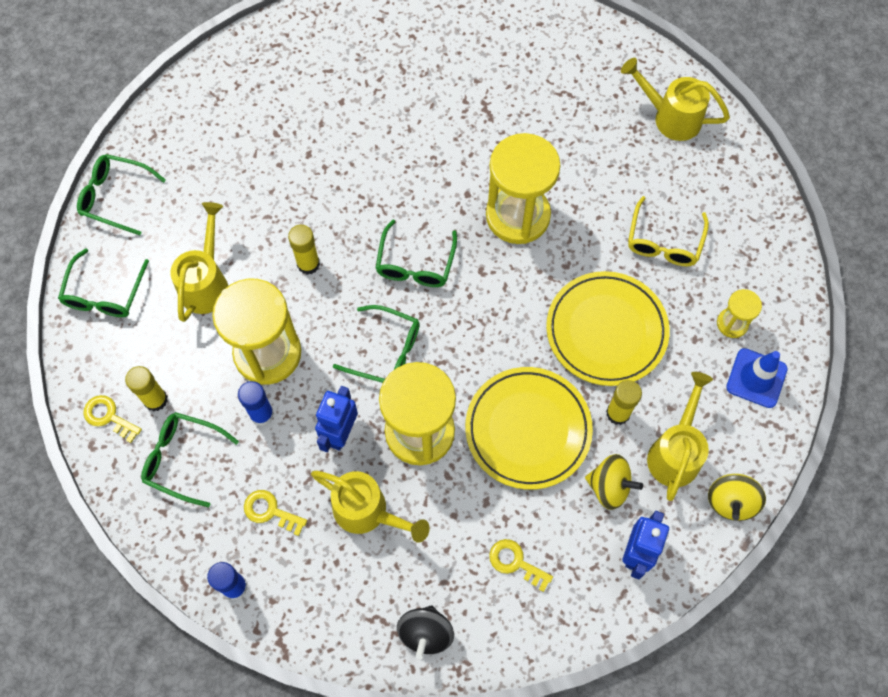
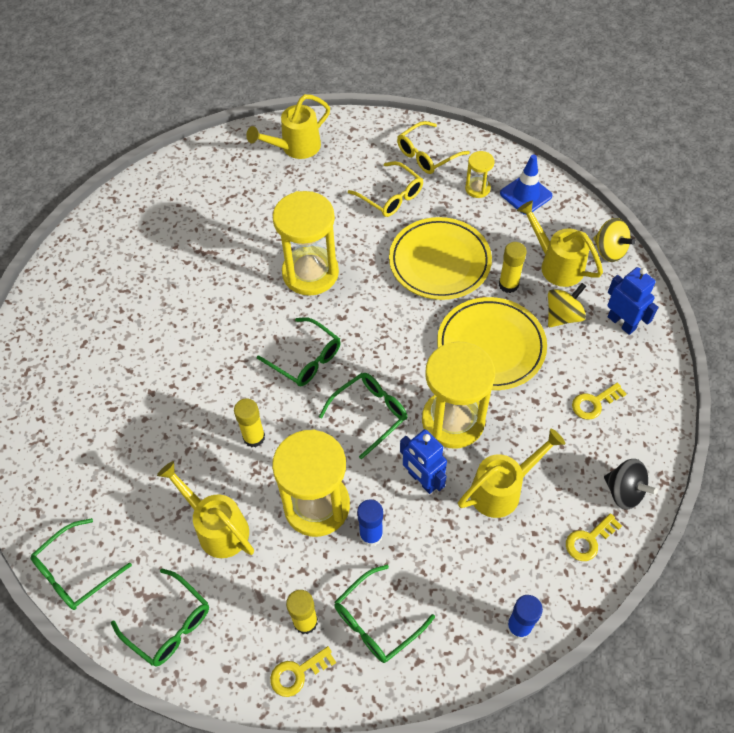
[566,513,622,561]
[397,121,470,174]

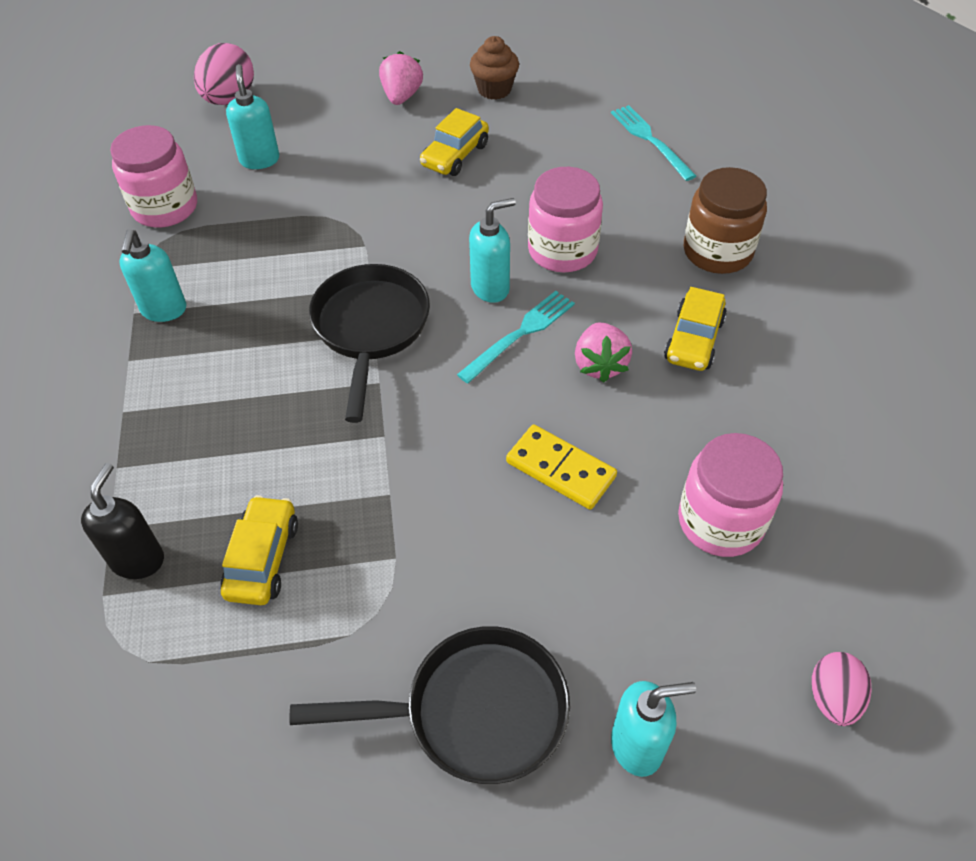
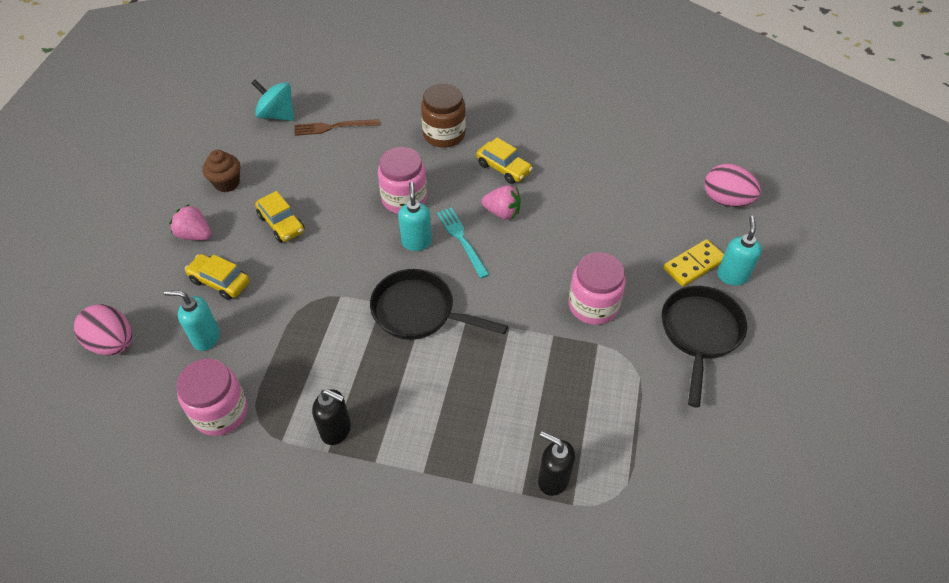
[312,389,351,445]
[185,254,250,300]
[663,239,724,287]
[294,119,380,136]
[568,252,626,325]
[704,164,761,207]
[252,79,294,121]

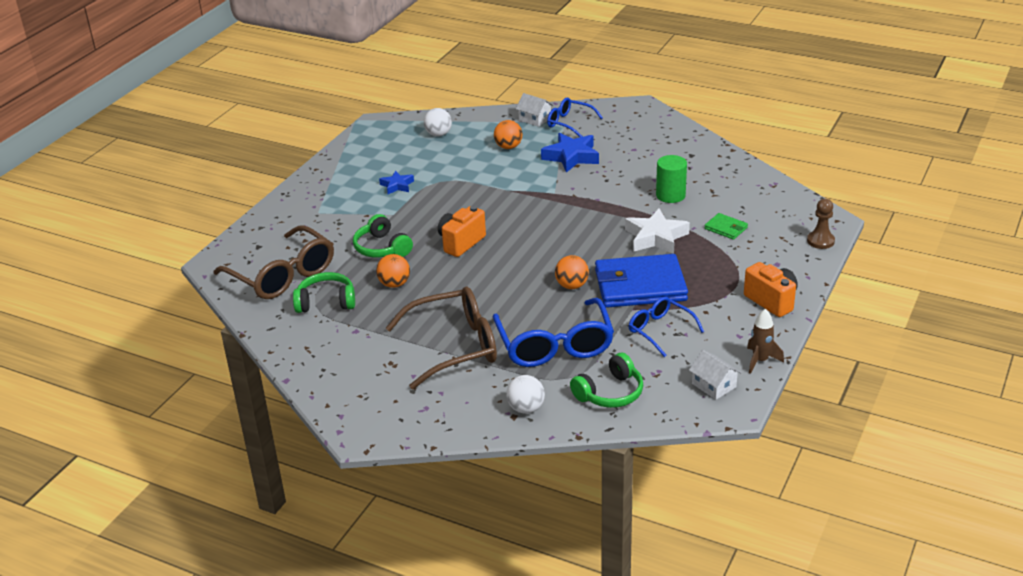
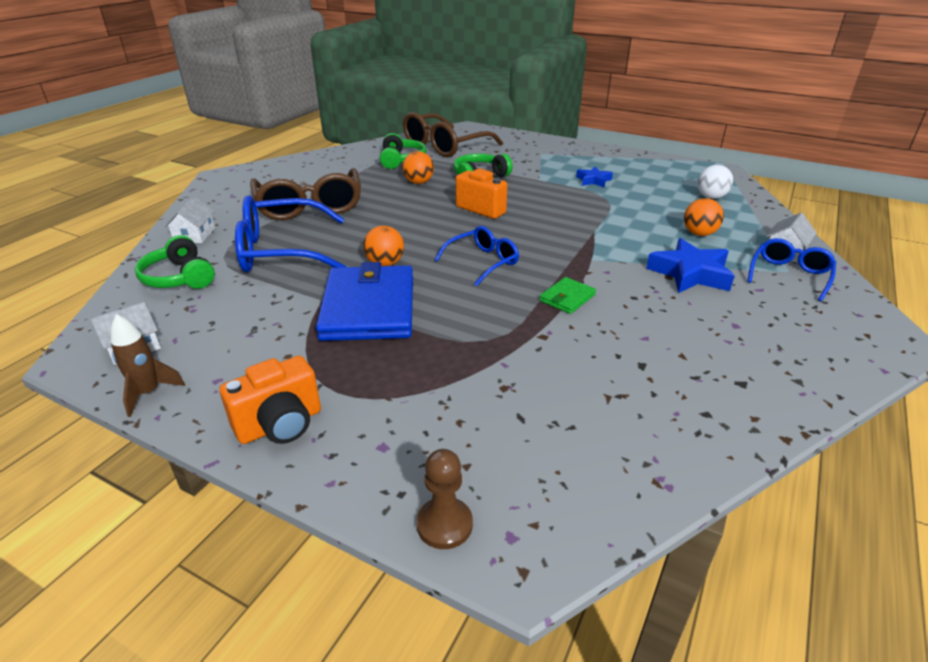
[164,197,215,243]
[625,208,690,254] (first image)
[435,226,519,286]
[656,155,687,203] (first image)
[540,277,596,314]

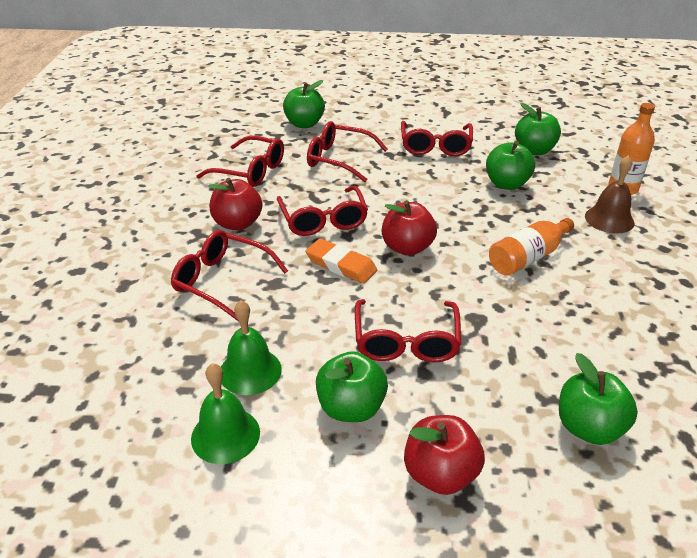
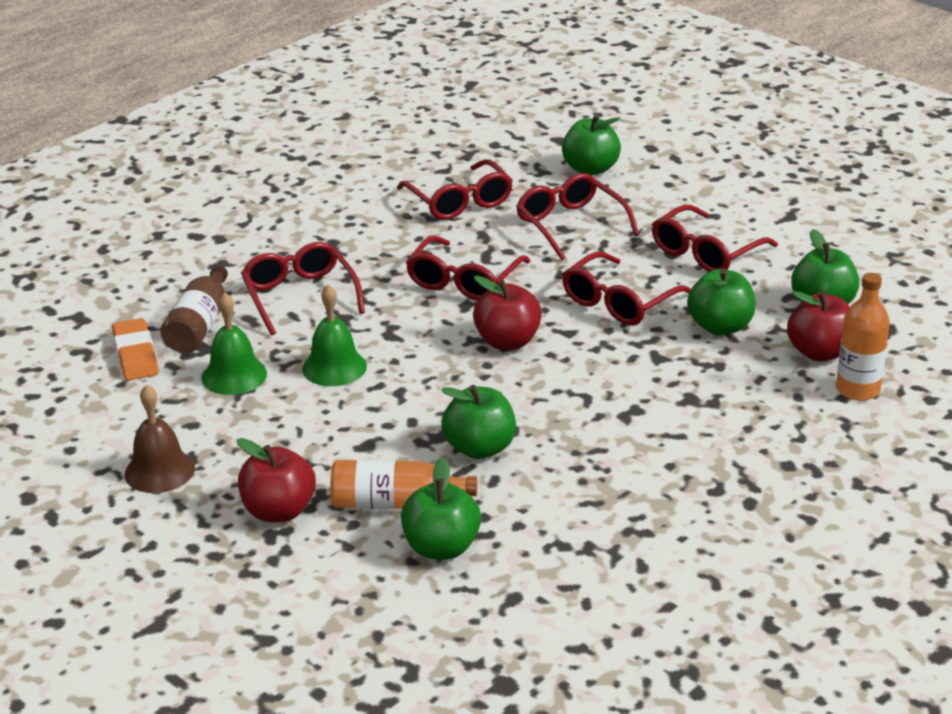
[302,284,367,386]
[787,291,850,362]
[112,318,159,381]
[441,385,516,459]
[562,252,691,325]
[330,460,477,509]
[124,385,195,493]
[160,265,228,353]

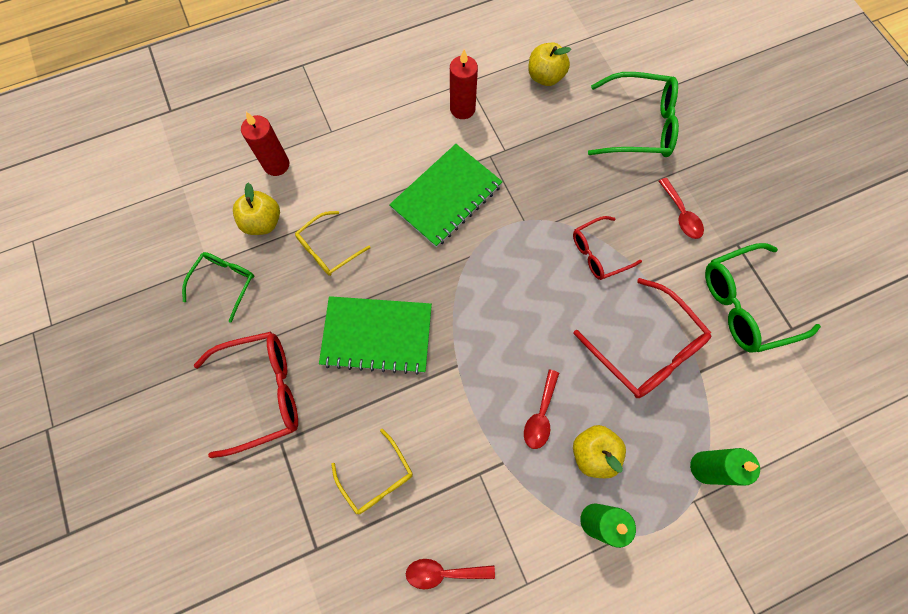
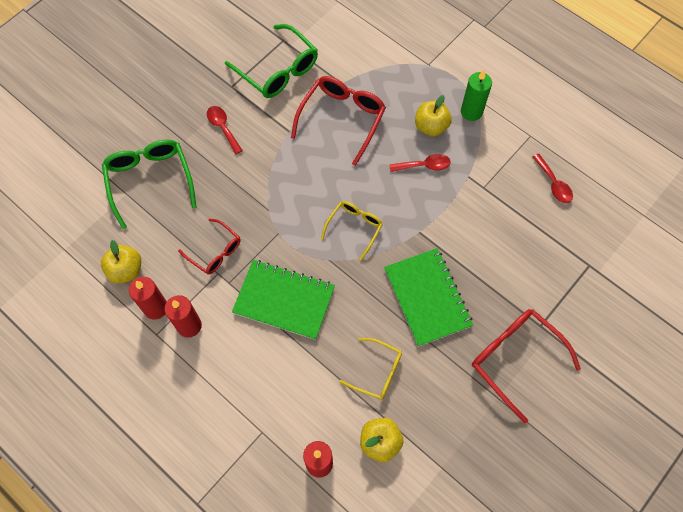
[182,252,254,323] (first image)
[321,201,383,261]
[178,219,240,275]
[207,106,243,154]
[690,448,760,486] (first image)
[129,277,167,319]

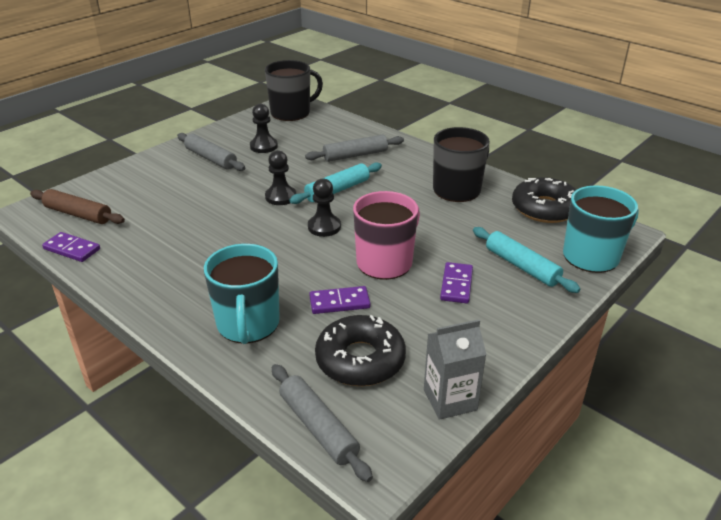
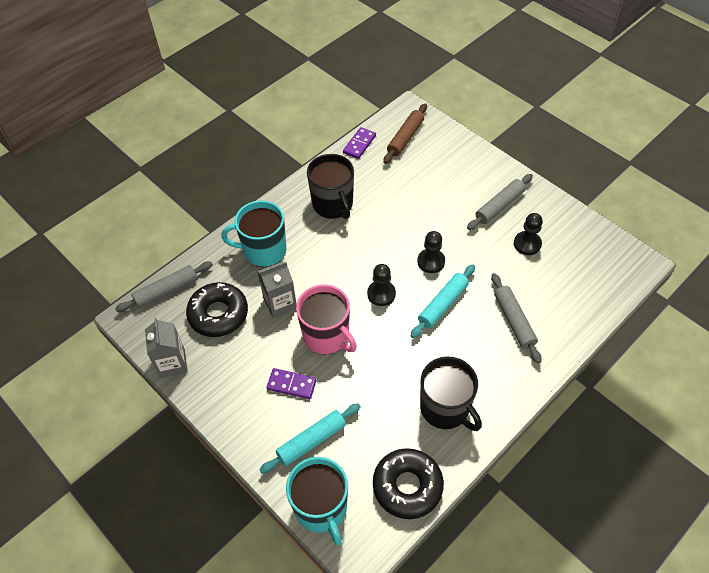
[307,154,354,219]
[411,264,475,338]
[257,261,296,318]

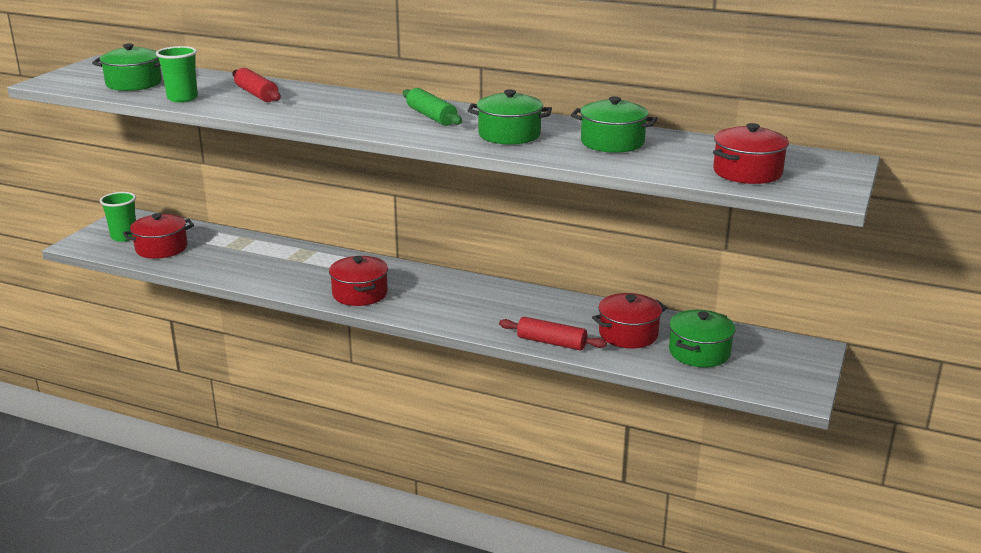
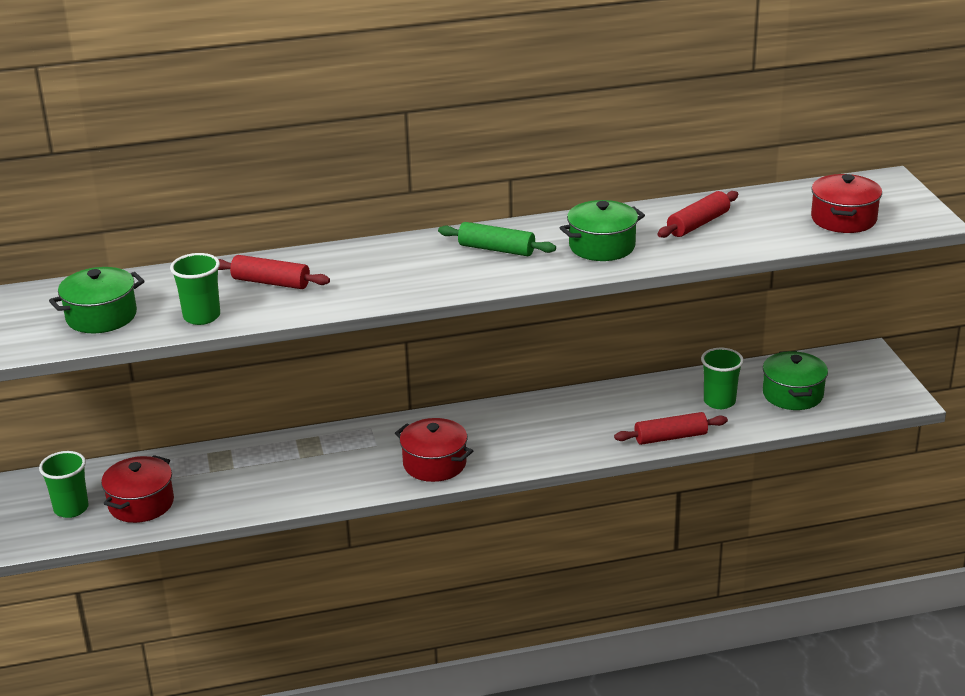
[657,191,738,238]
[701,348,744,409]

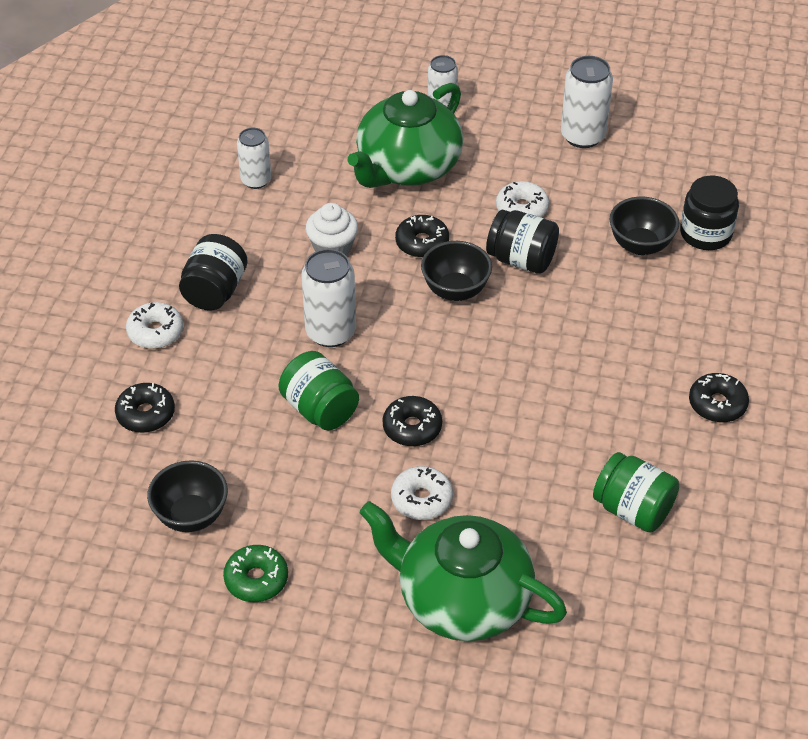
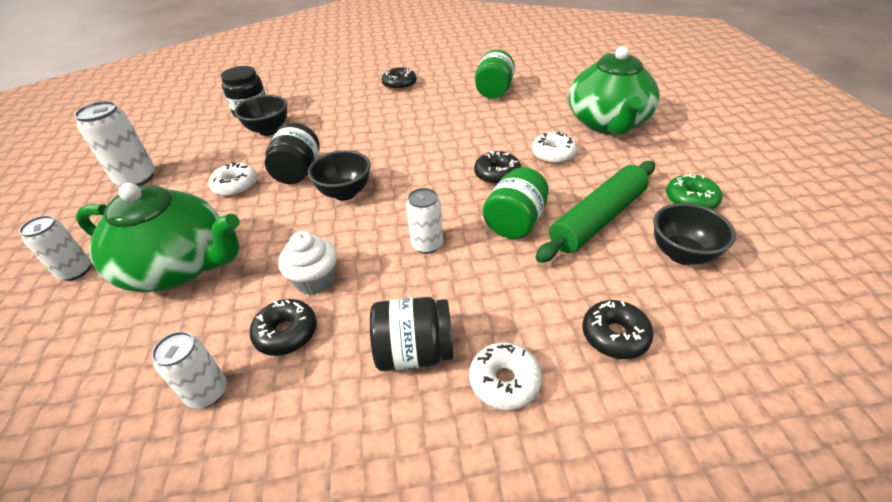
[406,188,443,254]
[249,299,317,356]
[535,161,655,263]

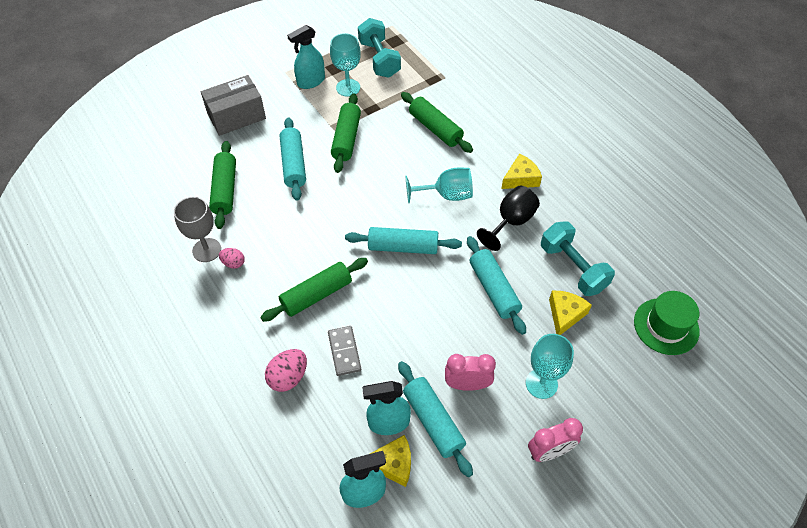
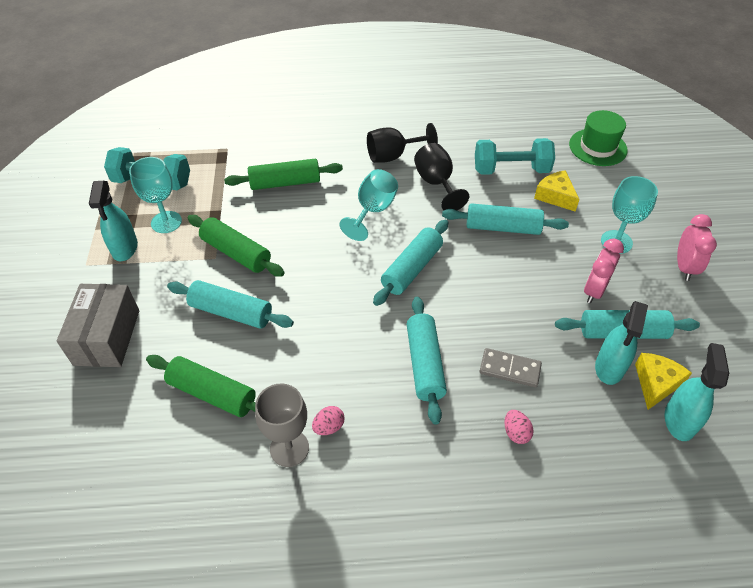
[407,297,447,425]
[504,410,533,444]
[367,123,438,163]

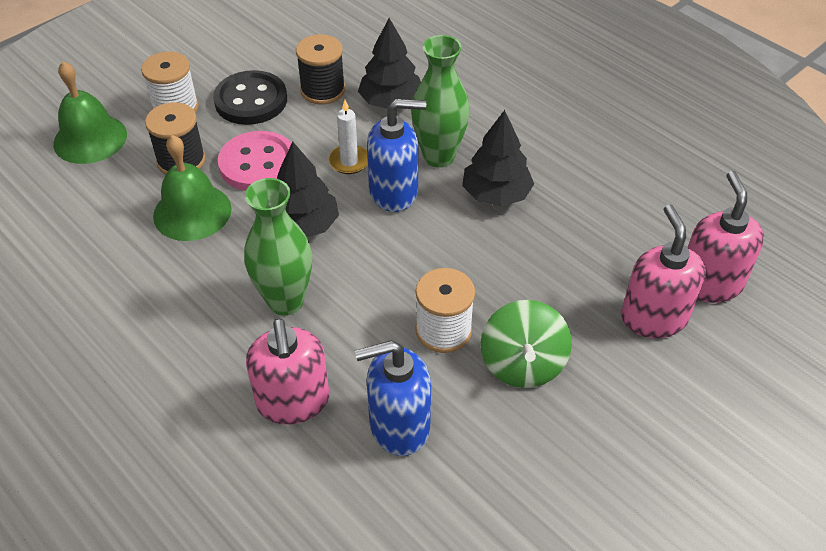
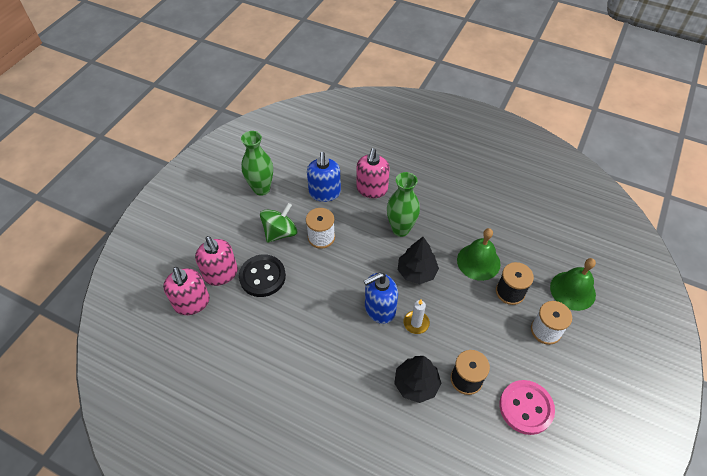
[239,255,286,297]
[499,380,555,435]
[356,148,390,198]
[307,152,341,202]
[241,131,273,196]
[462,110,534,207] (first image)
[260,203,298,243]

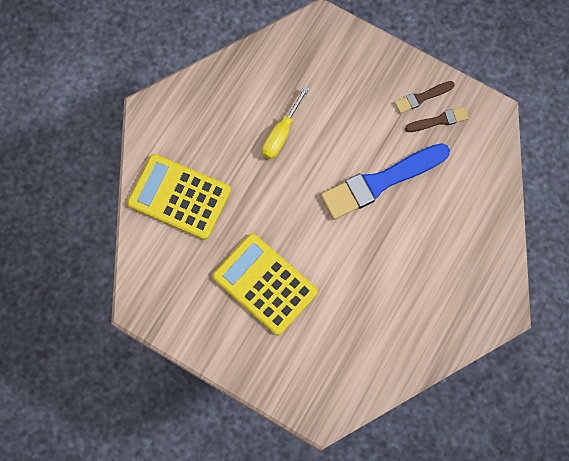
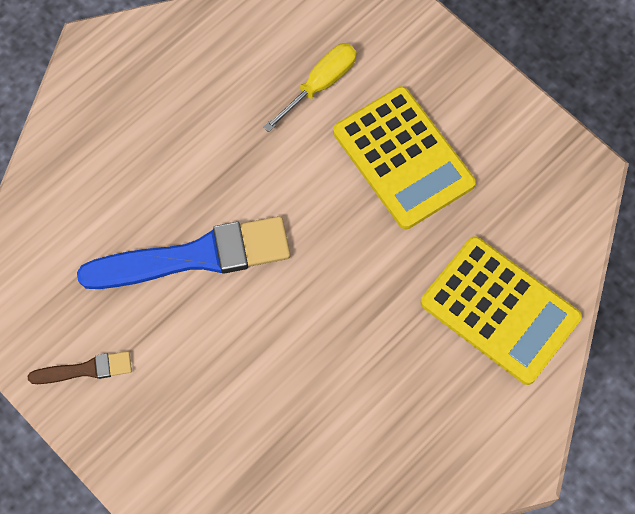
[263,43,357,132]
[405,107,469,132] (first image)

